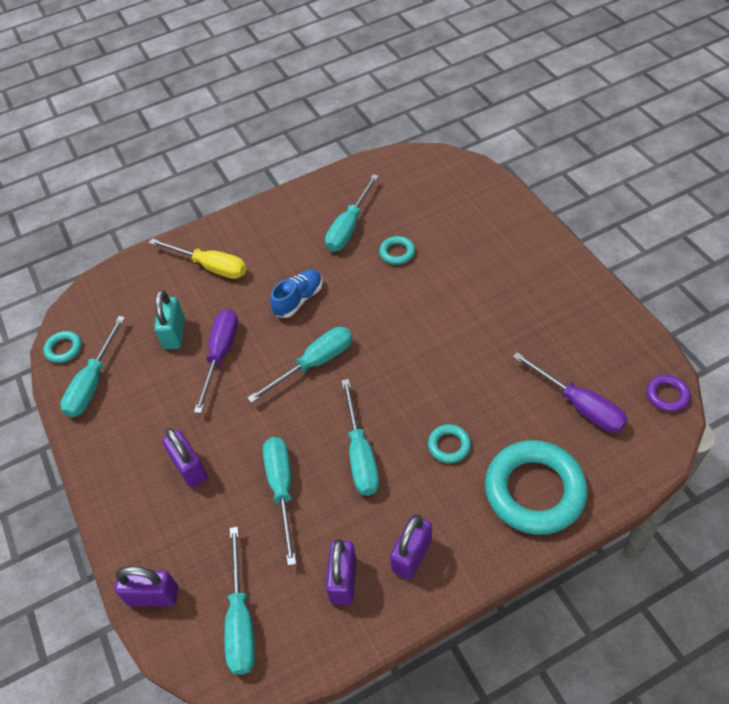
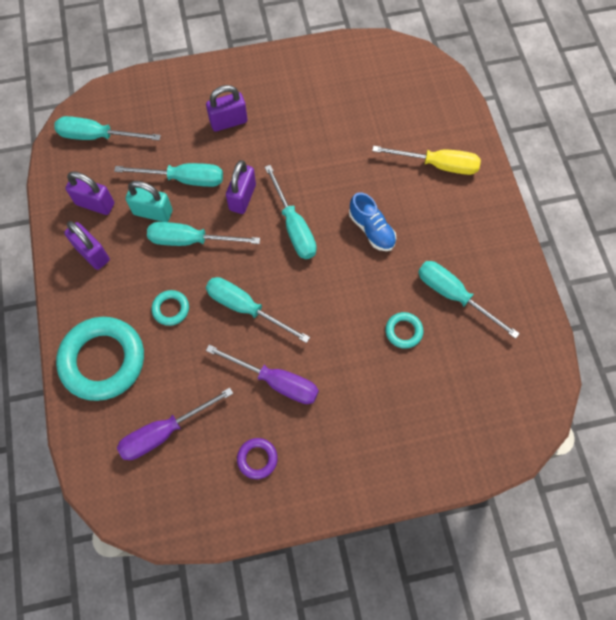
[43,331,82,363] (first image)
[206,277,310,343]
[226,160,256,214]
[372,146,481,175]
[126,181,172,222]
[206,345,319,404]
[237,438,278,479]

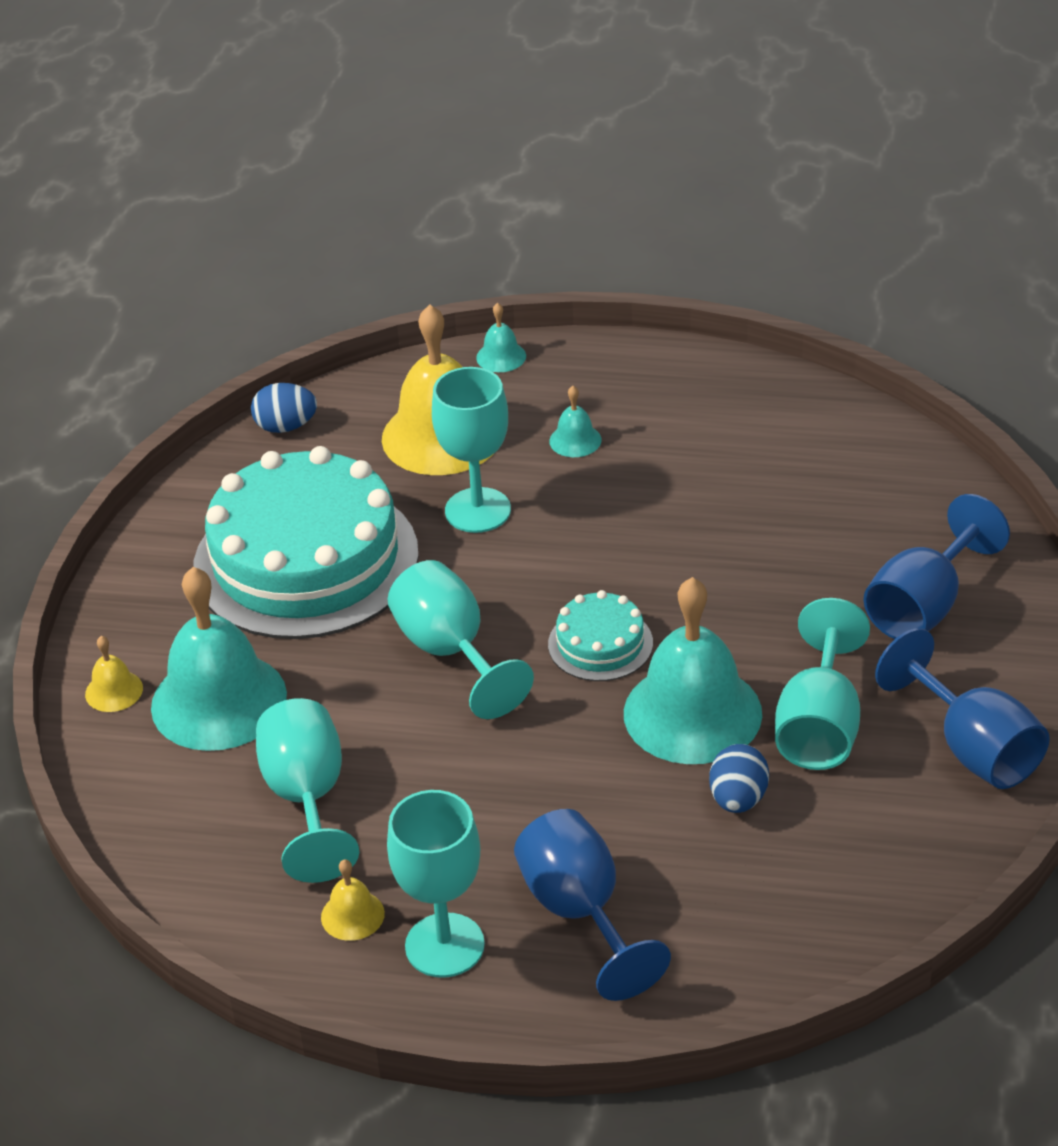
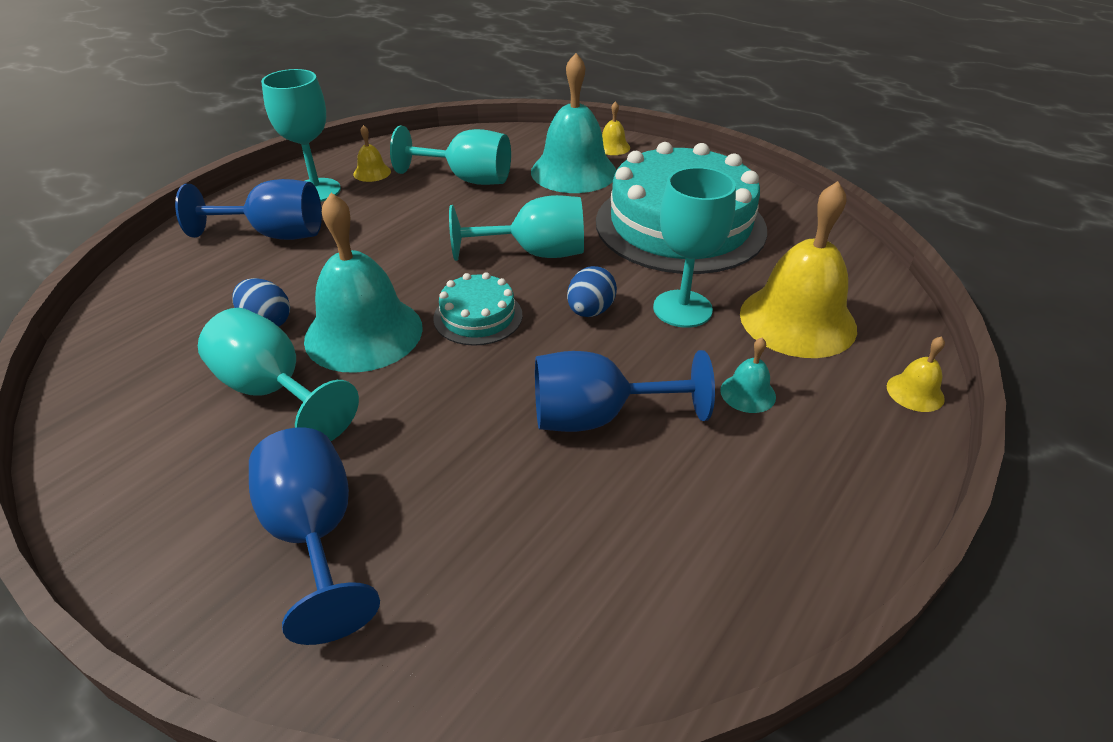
[567,266,617,317]
[887,336,945,412]
[535,350,715,432]

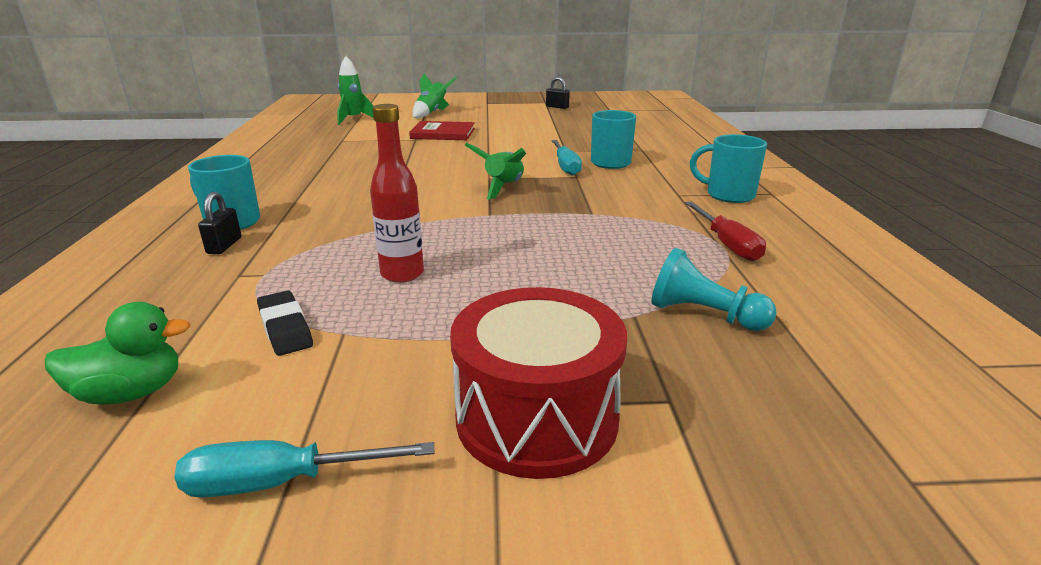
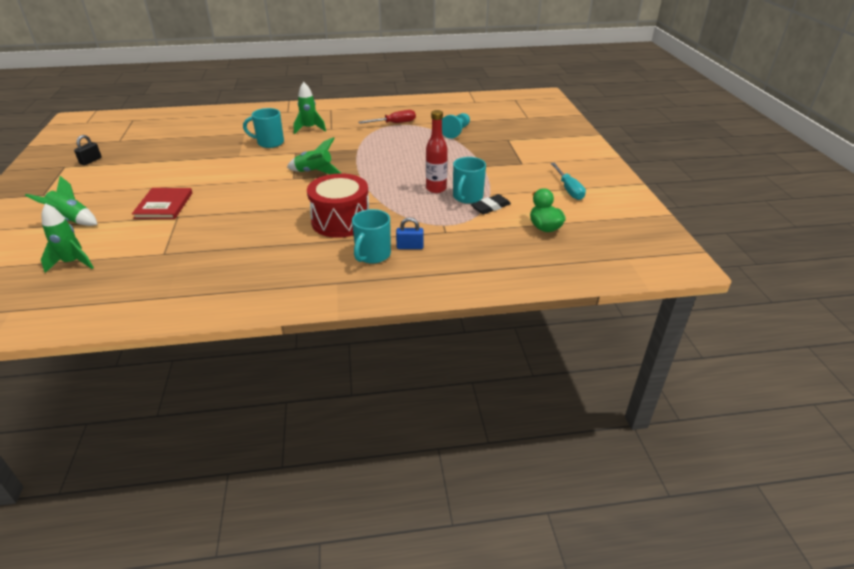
[396,217,424,249]
[307,173,369,238]
[551,140,582,176] (first image)
[453,157,486,204]
[294,82,326,134]

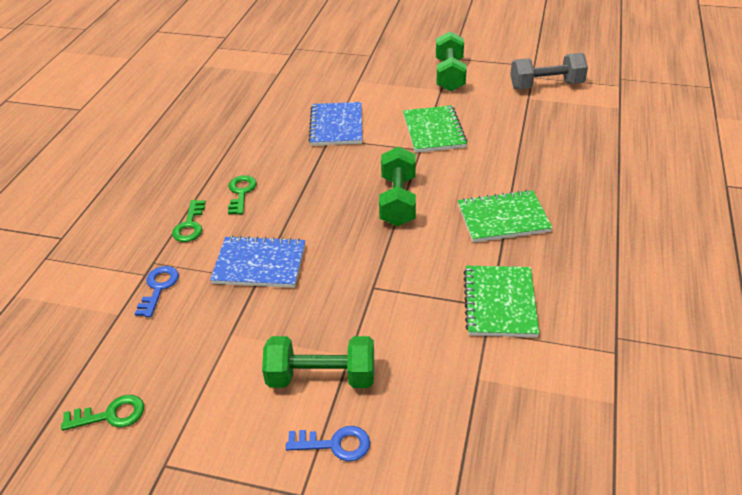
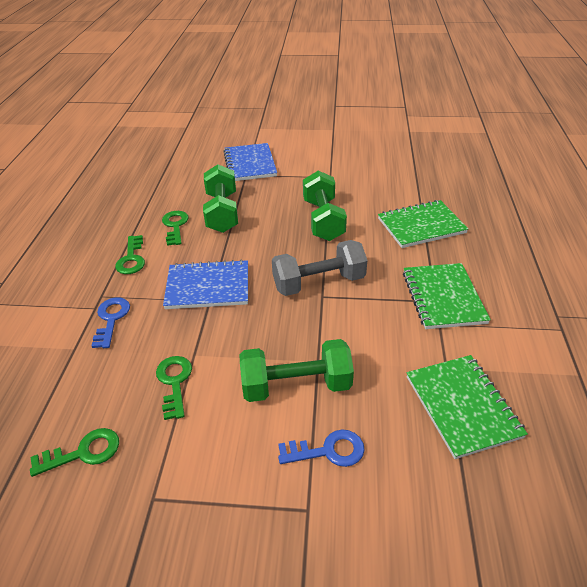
[407,355,528,459]
[203,164,238,233]
[272,240,368,296]
[156,356,192,420]

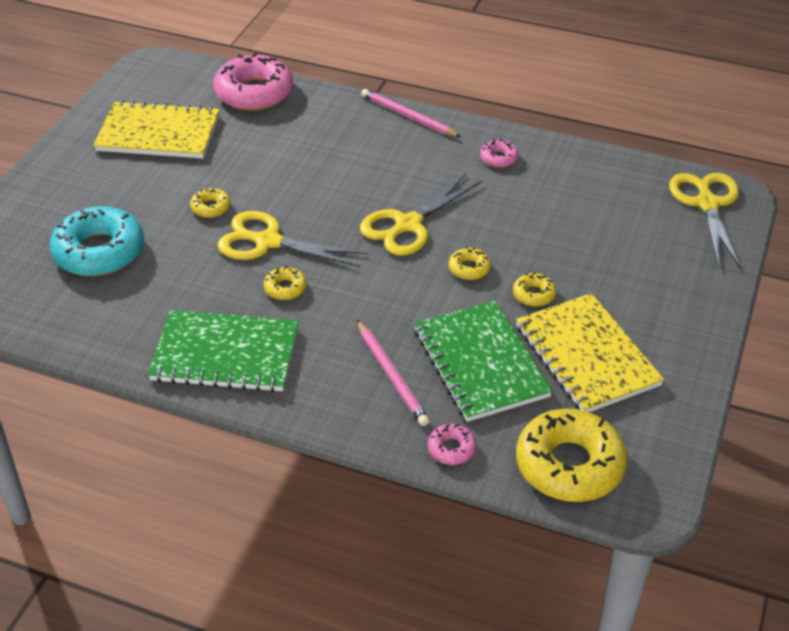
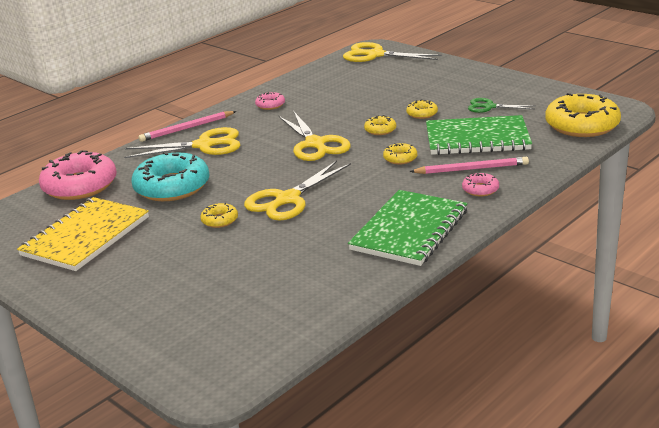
[132,152,210,201]
[383,143,417,164]
[462,173,499,196]
[468,98,536,113]
[124,127,240,158]

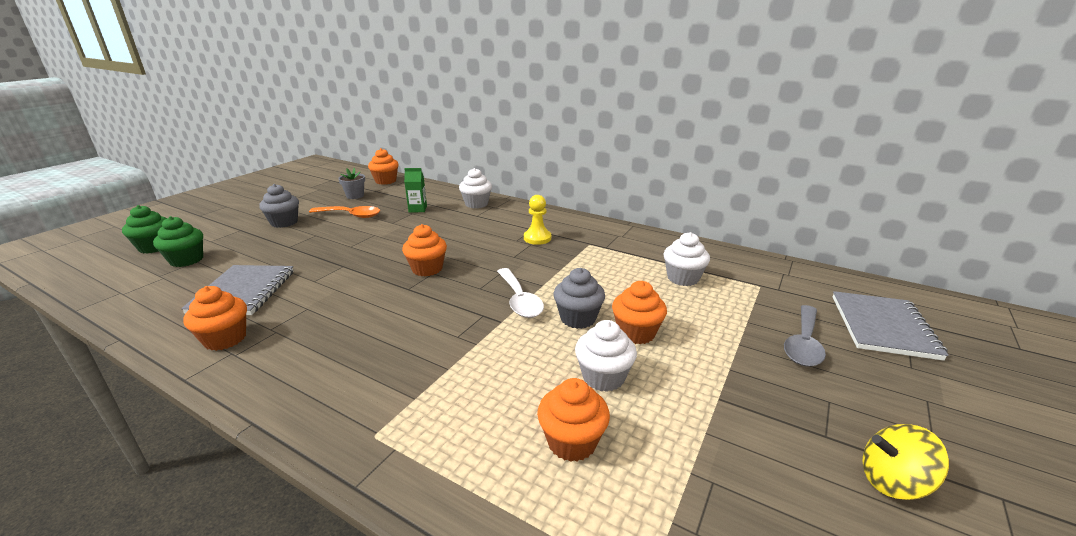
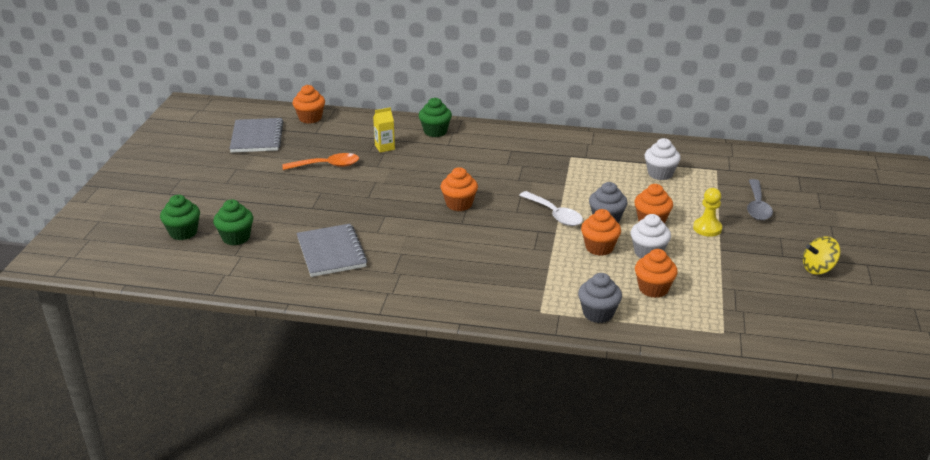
[581,209,621,256]
[578,273,622,323]
[338,168,365,199] (first image)
[373,107,395,153]
[419,98,452,137]
[693,188,722,237]
[229,118,283,153]

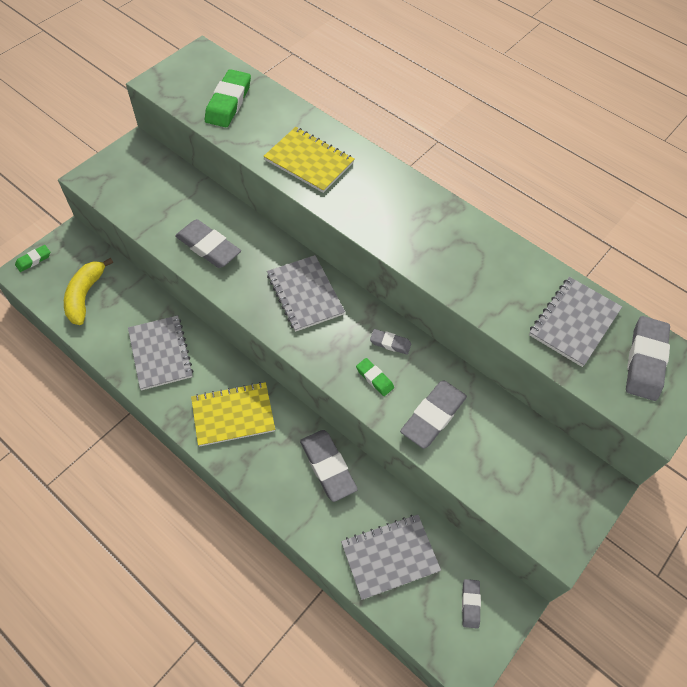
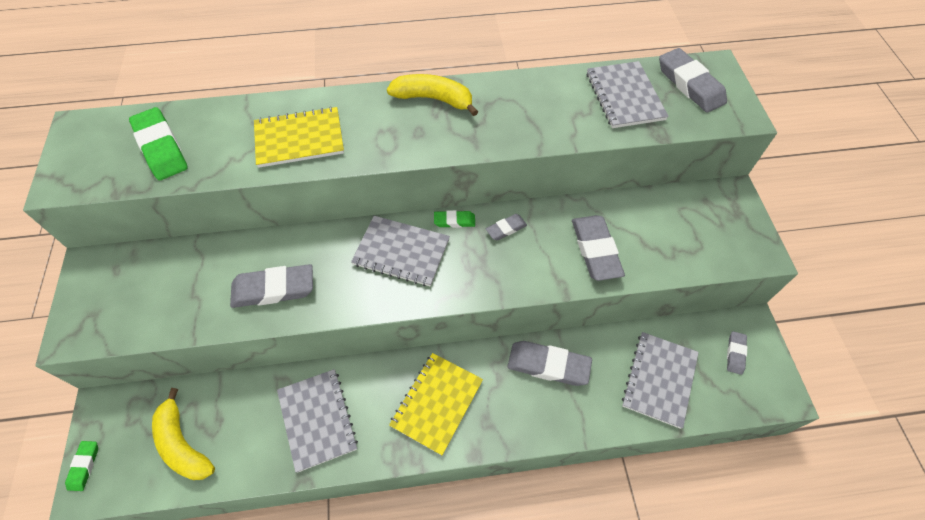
[277,369,358,473]
[434,210,475,228]
[727,331,747,375]
[387,74,478,116]

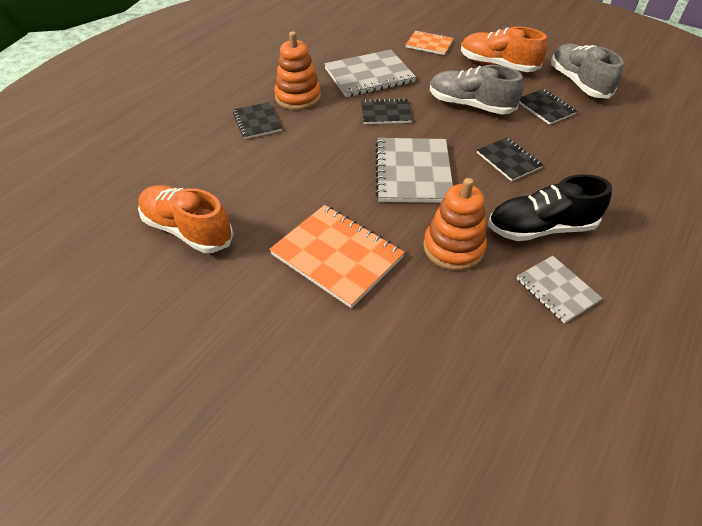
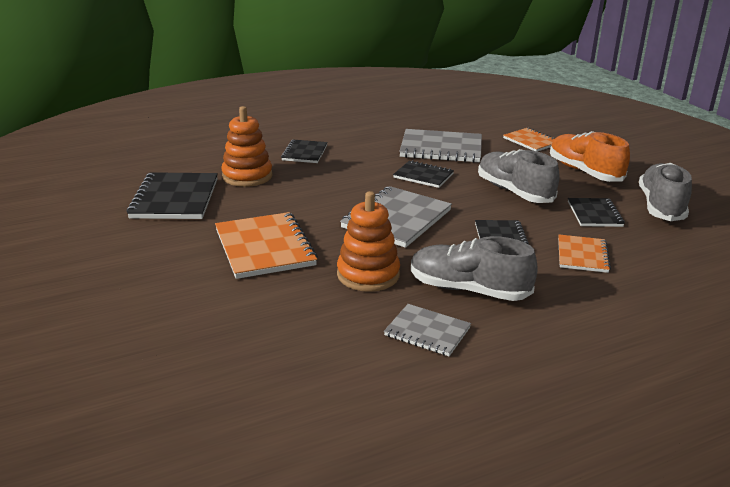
[127,172,218,219]
[221,106,272,187]
[411,236,538,301]
[384,304,471,356]
[558,235,611,273]

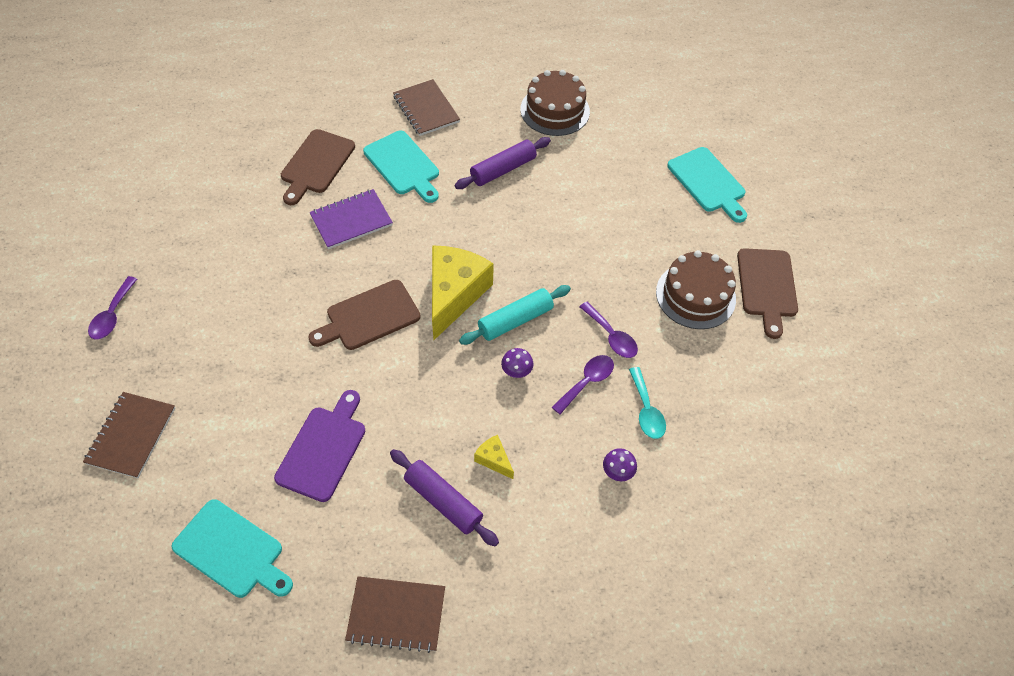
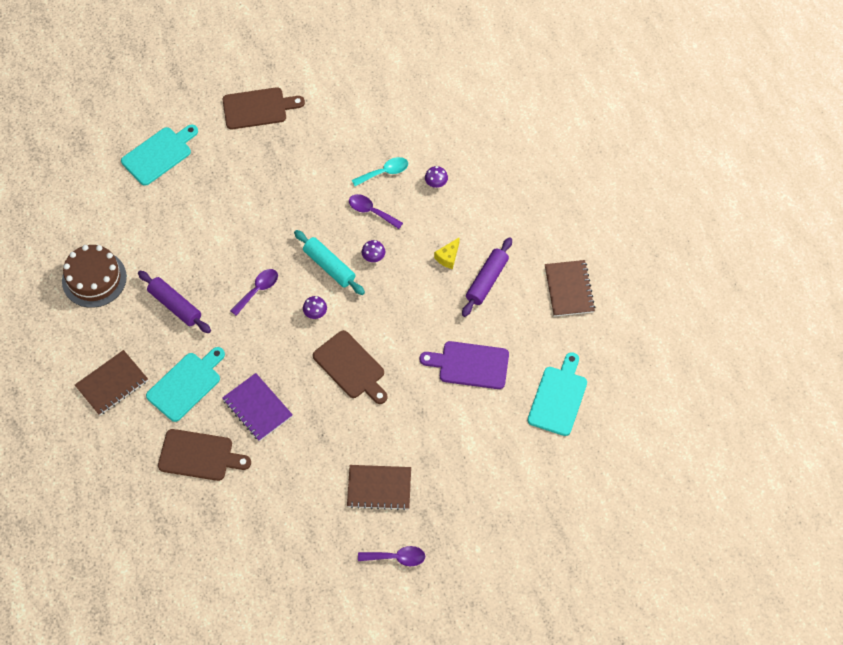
[347,465,411,510]
[303,296,327,319]
[230,269,278,316]
[656,250,736,329] (first image)

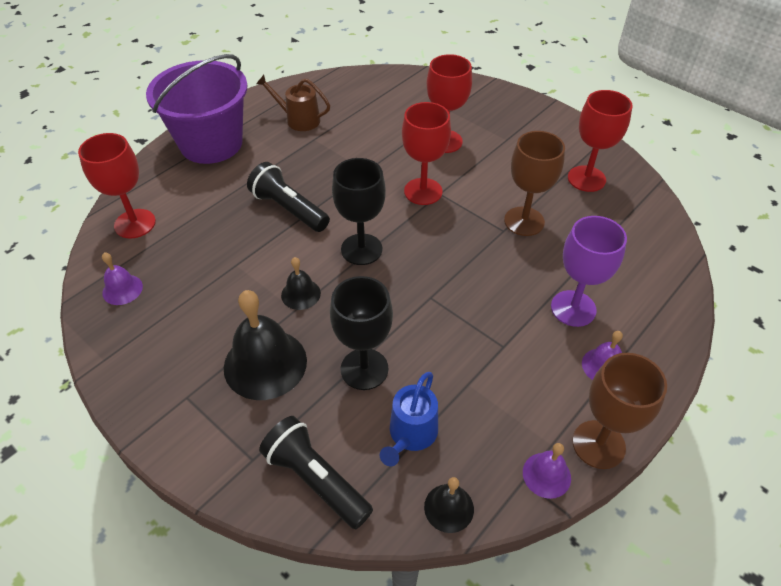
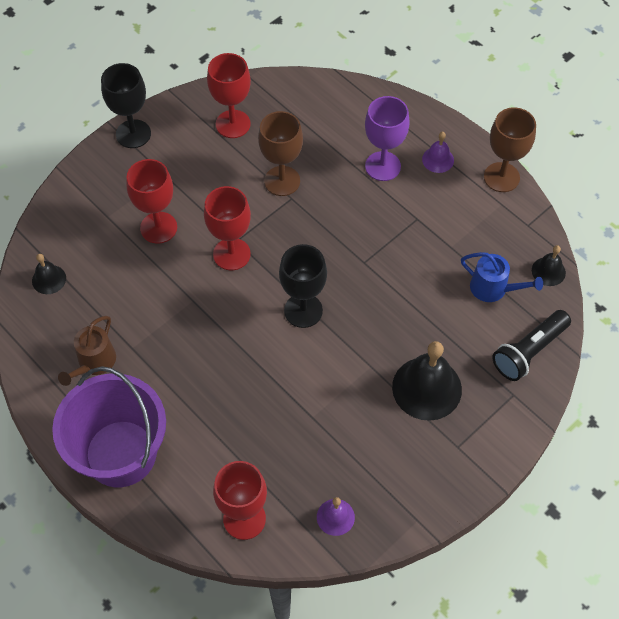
[247,162,330,232] (first image)
[32,254,66,294]
[101,63,151,148]
[523,443,571,499] (first image)

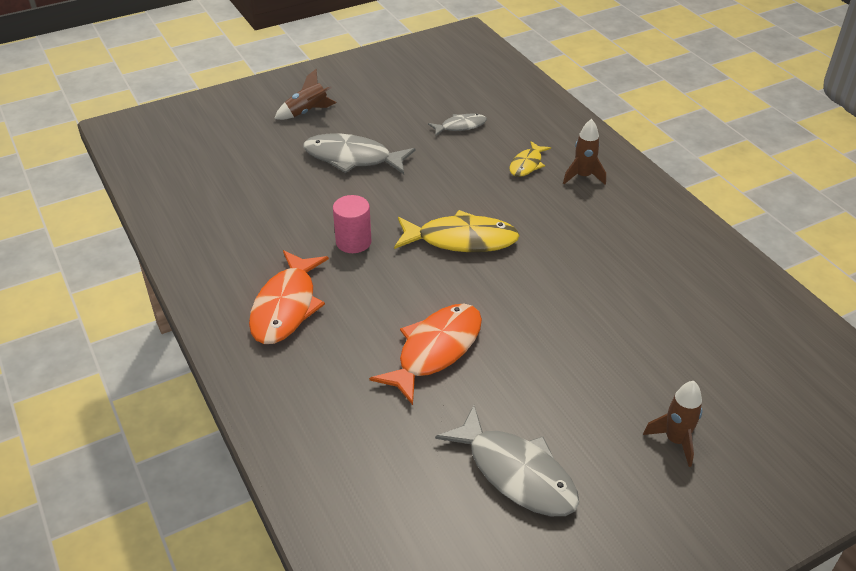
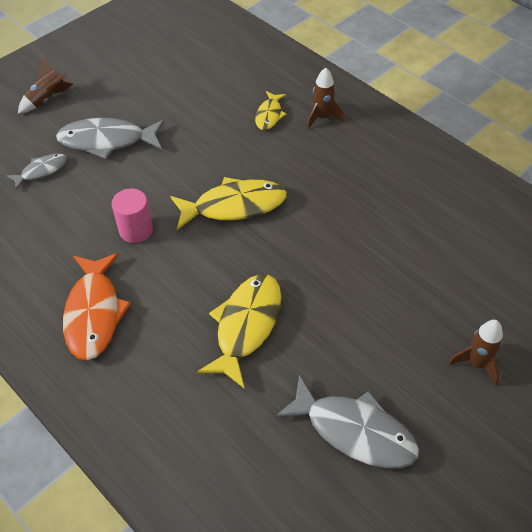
[197,274,281,389]
[6,153,67,190]

